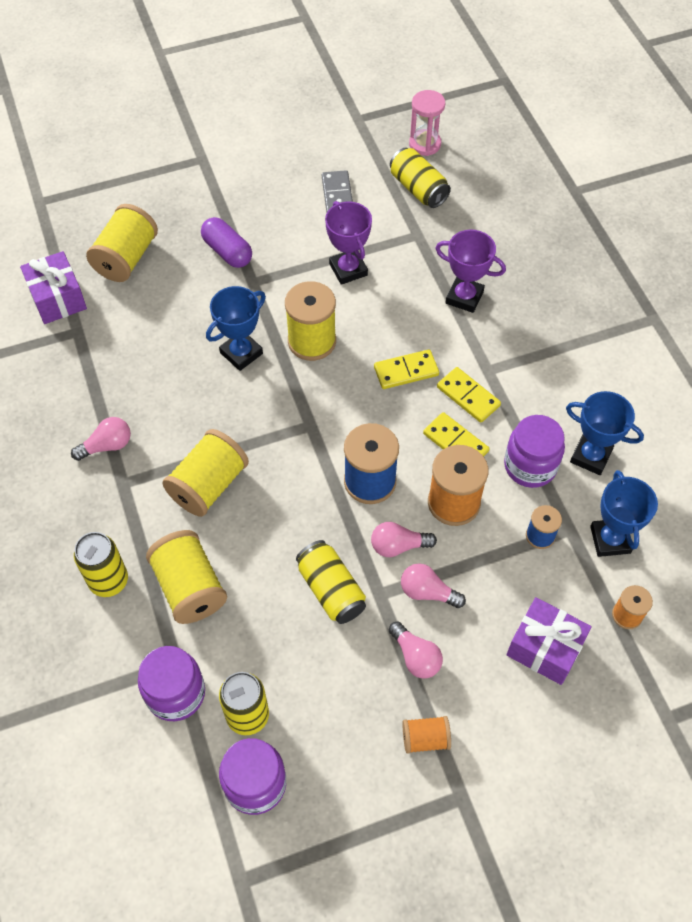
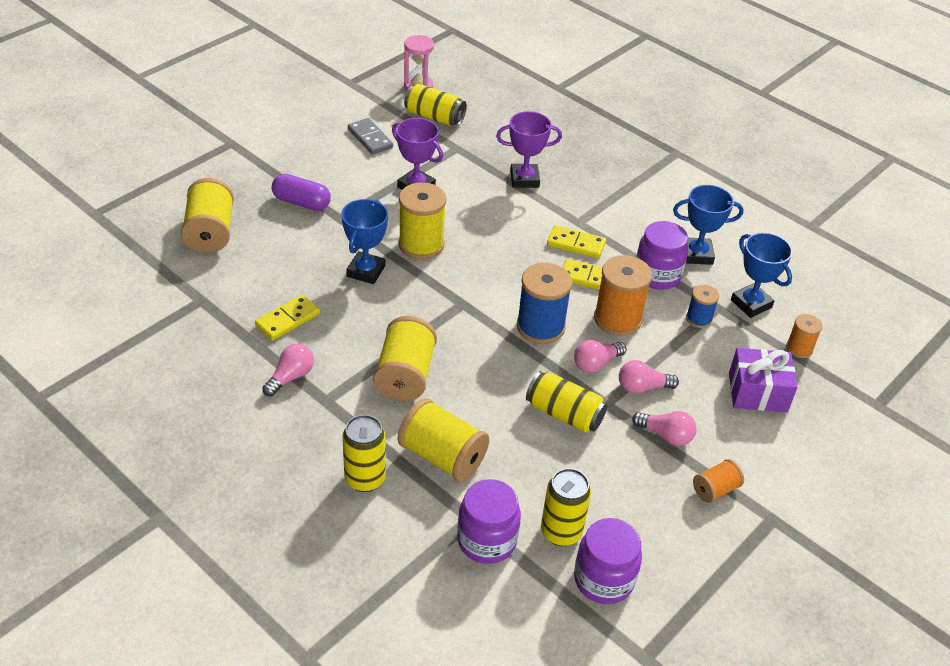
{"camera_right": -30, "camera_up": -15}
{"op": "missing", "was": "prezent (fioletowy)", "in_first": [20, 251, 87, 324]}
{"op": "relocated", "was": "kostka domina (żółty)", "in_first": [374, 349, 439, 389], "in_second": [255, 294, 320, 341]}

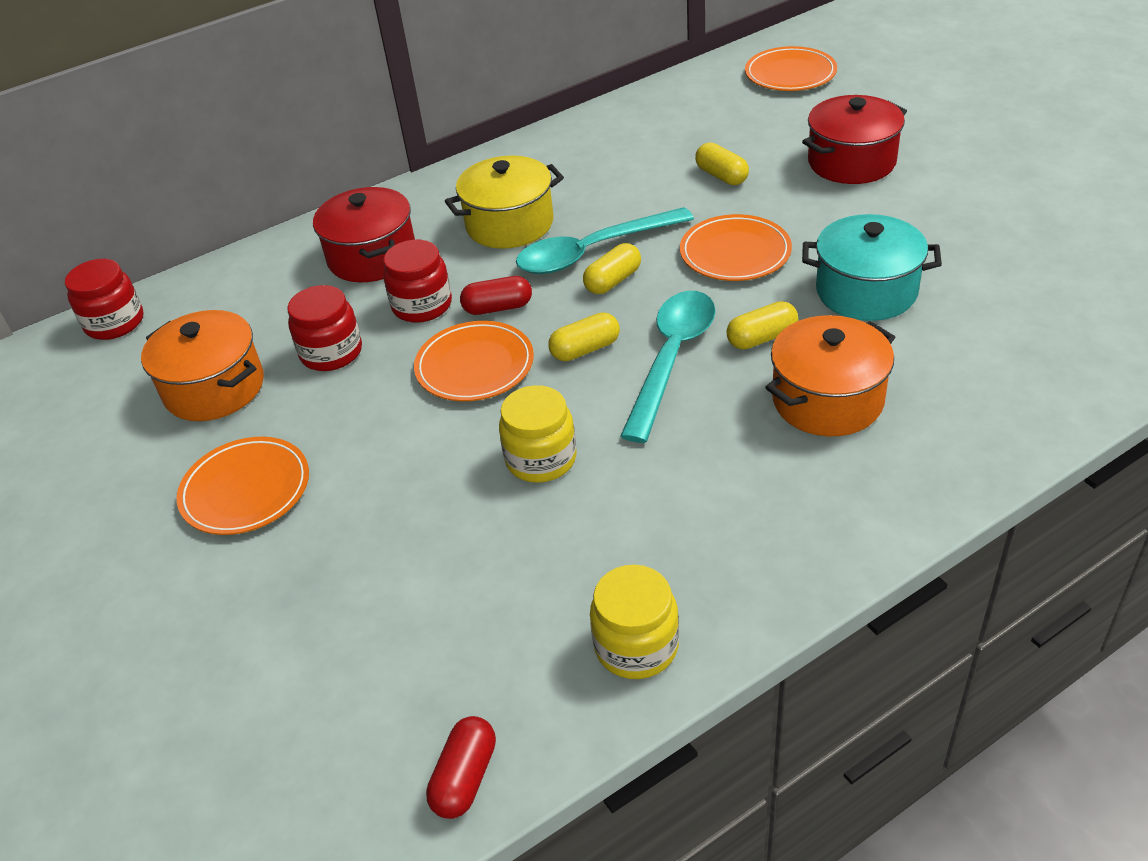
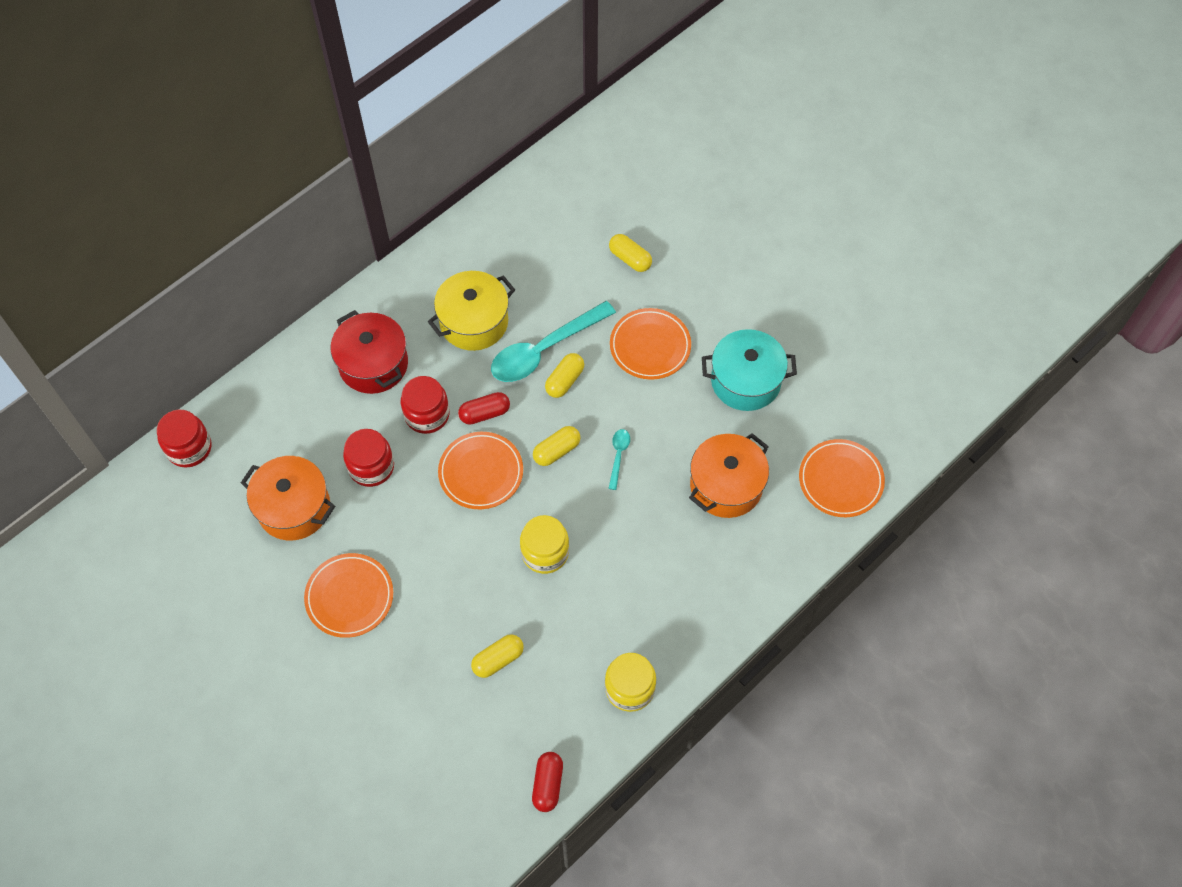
{"camera_right": -15, "camera_up": 20}
{"op": "size", "was": "łyżka (turkusowy)", "in_first": [620, 291, 716, 443], "in_second": [608, 429, 630, 490], "ratio": 0.44}
{"op": "relocated", "was": "kapsułka (żółty)", "in_first": [727, 301, 798, 350], "in_second": [471, 634, 524, 678]}
{"op": "relocated", "was": "talerz (pomarańczowy)", "in_first": [745, 46, 837, 91], "in_second": [799, 439, 885, 517]}
{"op": "missing", "was": "garnek (czerwony)", "in_first": [802, 95, 907, 184]}

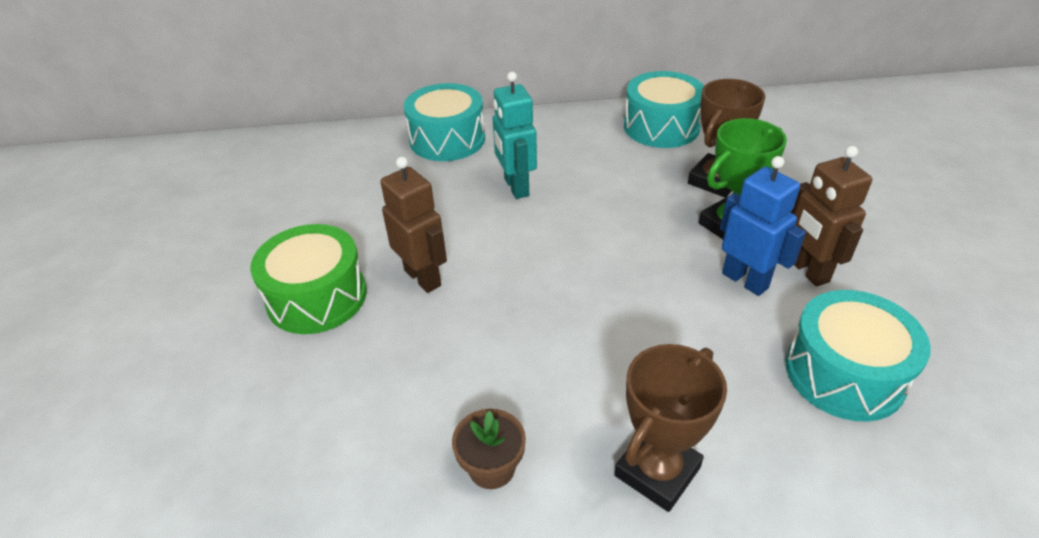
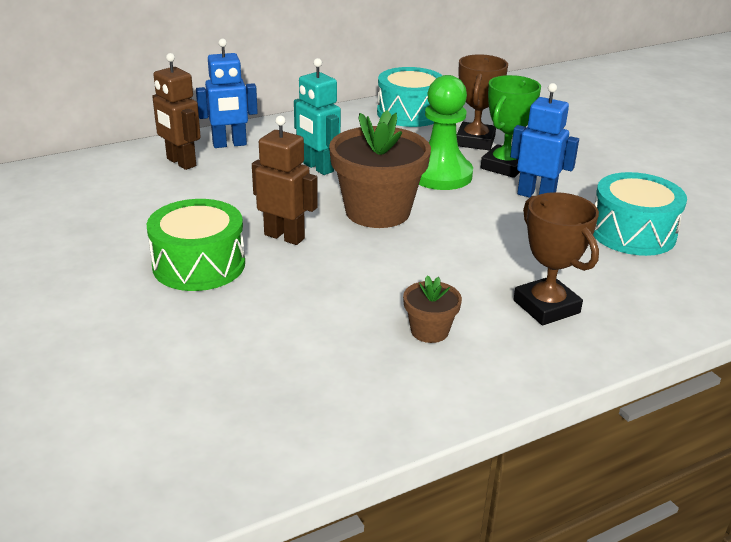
{"camera_right": -25, "camera_up": -10}
{"op": "exchanged", "was": "bęben (turkusowy)", "now": "robot (niebieski)", "in_first": [404, 83, 485, 161], "in_second": [196, 39, 258, 148]}
{"op": "spun", "was": "puchar (brązowy)", "in_first": [615, 344, 727, 512], "in_second": [513, 192, 599, 325], "clockwise": -45}
{"op": "relocated", "was": "robot (brązowy)", "in_first": [790, 146, 872, 286], "in_second": [152, 53, 201, 170]}
{"op": "appeared", "now": "doniczka (brązowy)", "in_second": [329, 110, 431, 228]}
{"op": "appeared", "now": "pionek (zielony)", "in_second": [419, 75, 473, 190]}

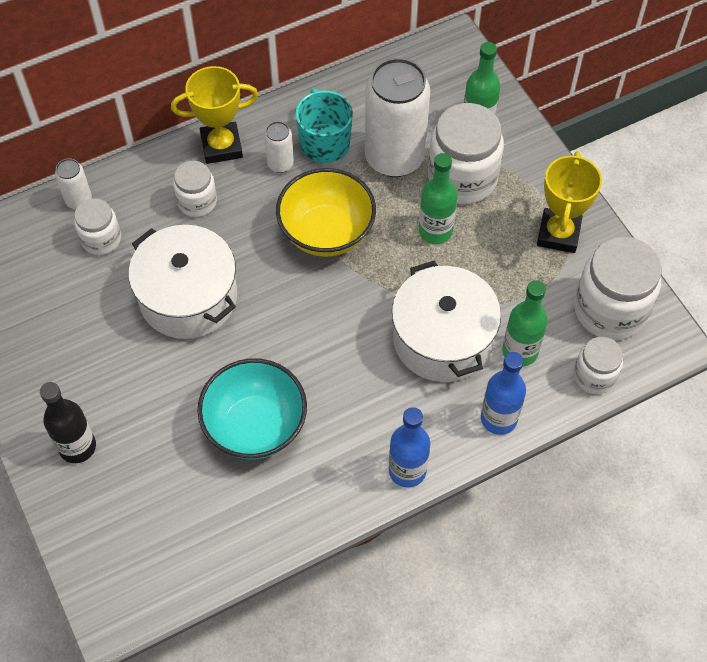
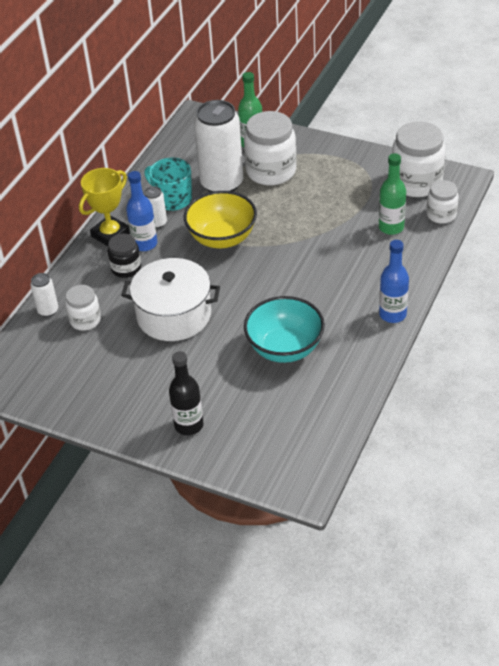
{"camera_right": -35, "camera_up": -15}
{"op": "colour", "was": "słoik (biały)", "now": "słoik (czarny)", "in_first": [173, 161, 217, 217], "in_second": [108, 234, 141, 278]}
{"op": "missing", "was": "garnek (biały)", "in_first": [392, 261, 501, 382]}
{"op": "missing", "was": "butelka (zielony)", "in_first": [419, 153, 457, 244]}
{"op": "relocated", "was": "butelka (niebieski)", "in_first": [481, 352, 526, 435], "in_second": [126, 171, 157, 251]}
{"op": "missing", "was": "puchar (żółty)", "in_first": [537, 151, 602, 253]}

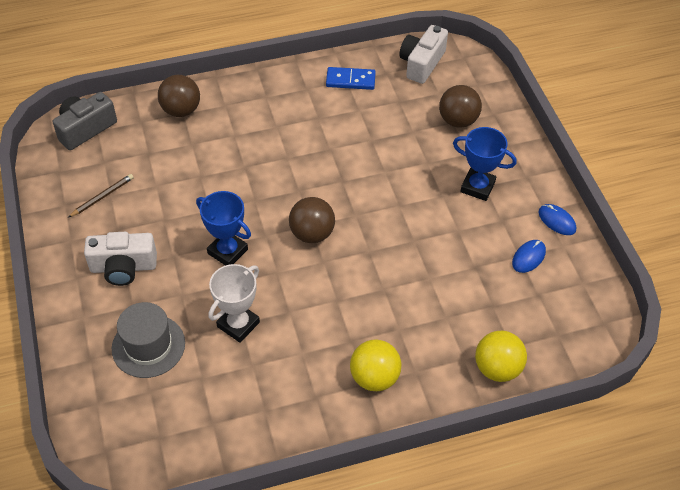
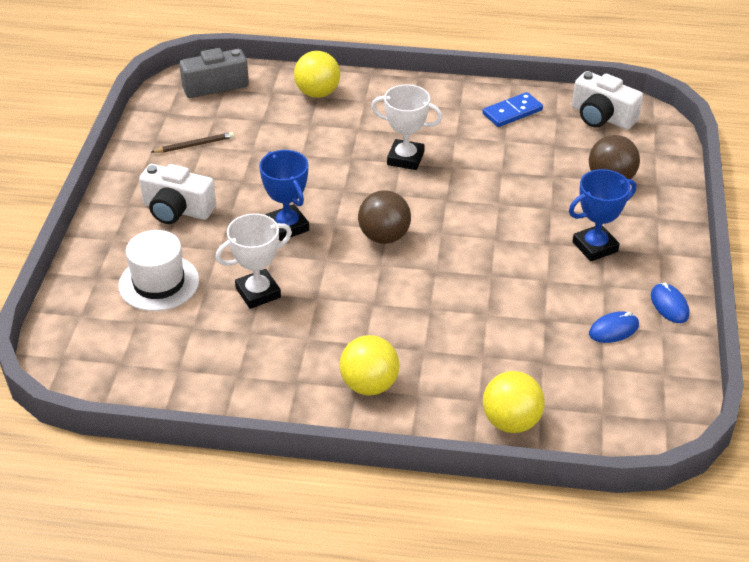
{"camera_right": 25, "camera_up": -10}
{"op": "colour", "was": "kapelusz (szary)", "now": "kapelusz (biały)", "in_first": [112, 302, 185, 378], "in_second": [118, 230, 199, 311]}
{"op": "colour", "was": "piłka (brązowy)", "now": "piłka (żółty)", "in_first": [158, 75, 200, 117], "in_second": [294, 51, 340, 98]}
{"op": "spun", "was": "kostka domina (niebieski)", "in_first": [326, 67, 376, 90], "in_second": [482, 92, 543, 127], "clockwise": -60}
{"op": "spun", "was": "aparat fotograficzny (biały)", "in_first": [399, 25, 448, 84], "in_second": [572, 71, 643, 130], "clockwise": -105}
{"op": "spun", "was": "puchar (niebieski)", "in_first": [453, 127, 517, 201], "in_second": [569, 169, 636, 262], "clockwise": -75}
{"op": "appeared", "now": "puchar (biały)", "in_second": [371, 84, 443, 170]}

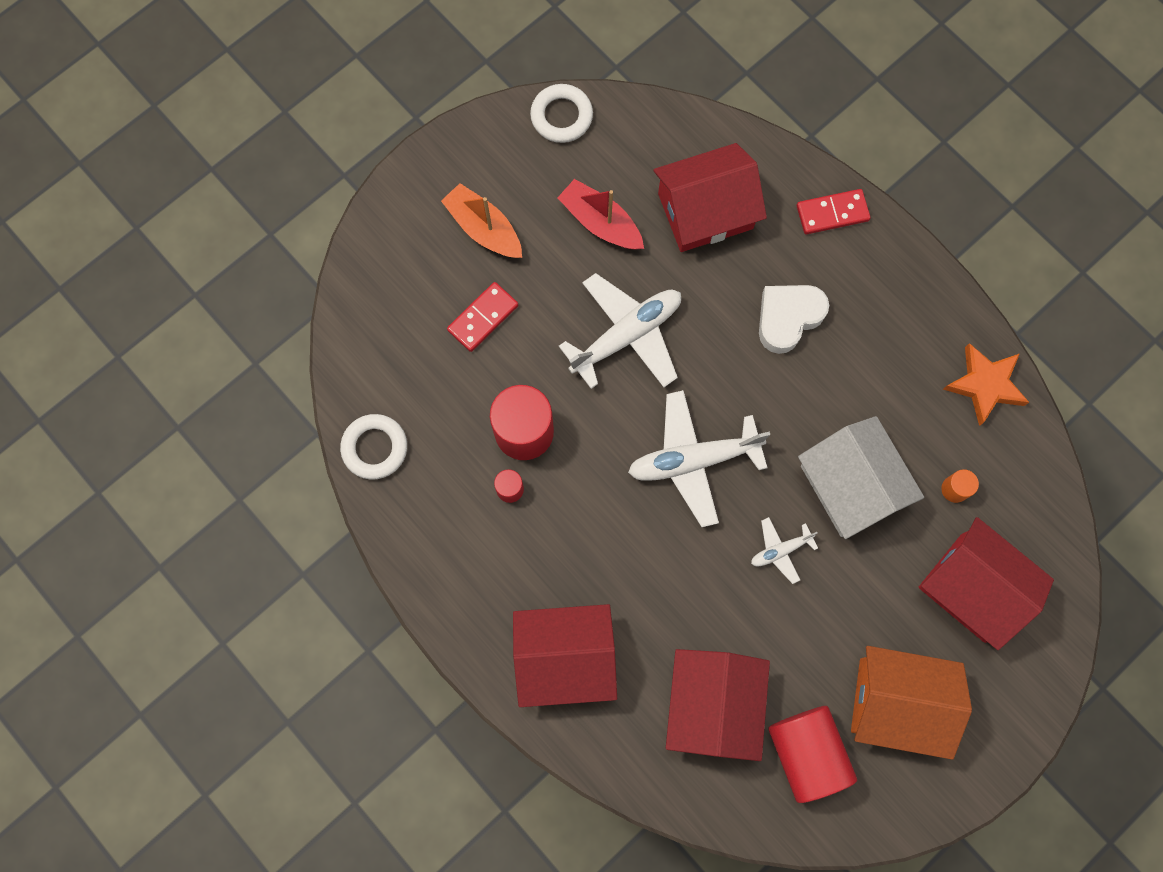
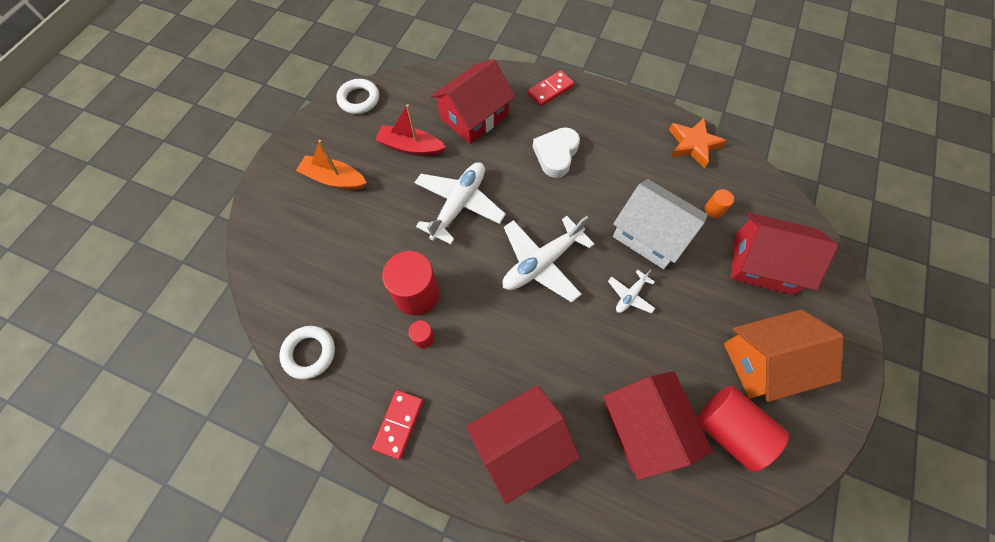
{"camera_right": -25, "camera_up": -10}
{"op": "relocated", "was": "kostka domina (czerwony)", "in_first": [447, 282, 518, 352], "in_second": [372, 390, 423, 460]}

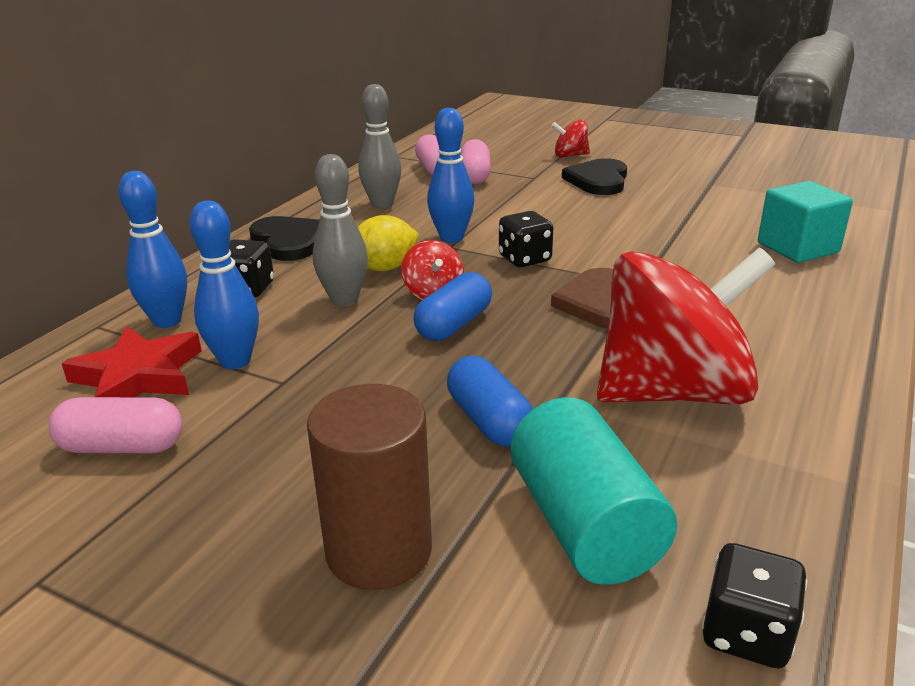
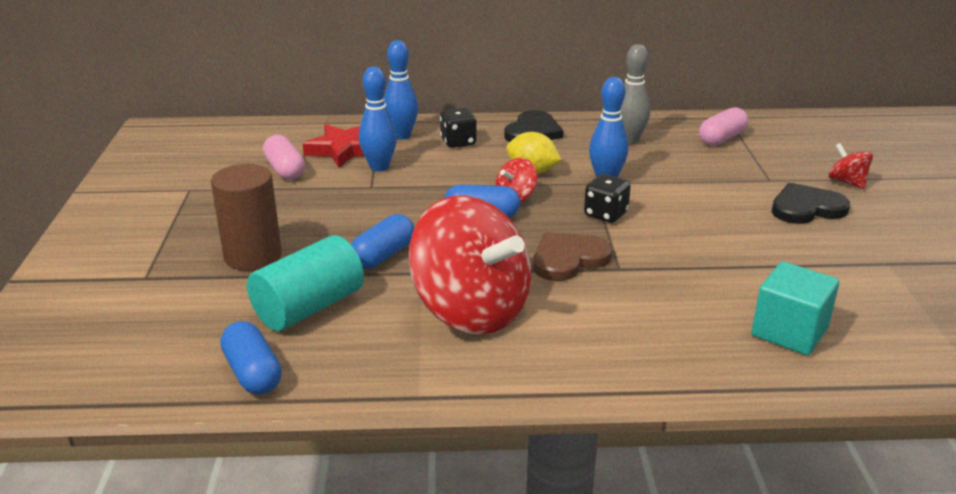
{"camera_right": 60, "camera_up": 0}
{"op": "missing", "was": "kręgiel (szary)", "in_first": [313, 154, 368, 307]}
{"op": "missing", "was": "kapsułka (różowy)", "in_first": [460, 139, 491, 184]}
{"op": "exchanged", "was": "kostka do gry (czarny)", "now": "kapsułka (niebieski)", "in_first": [702, 543, 807, 668], "in_second": [220, 321, 282, 395]}

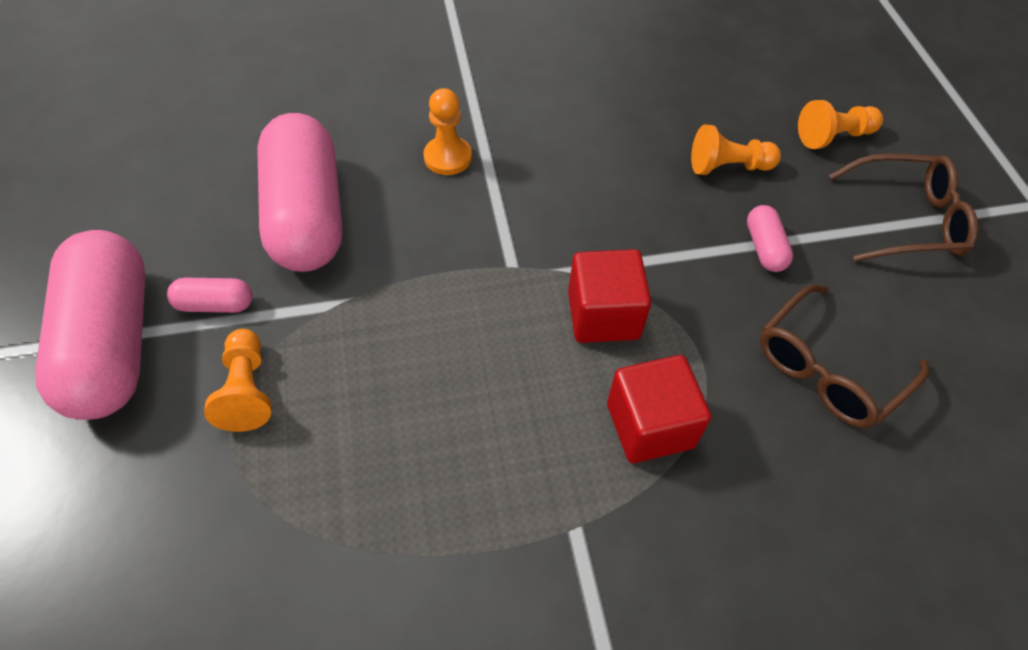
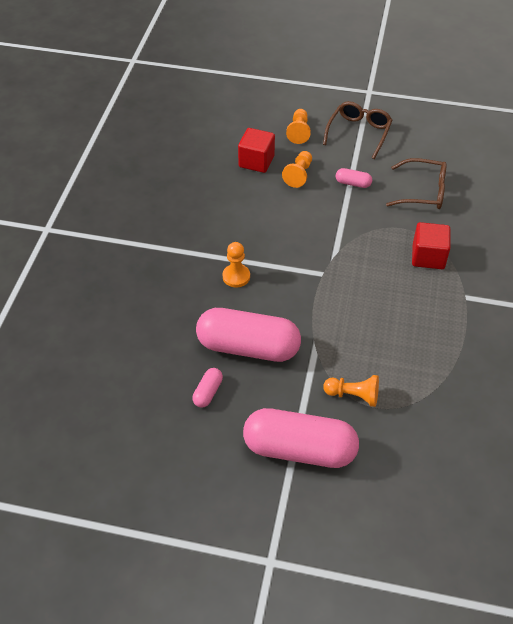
{"camera_right": -65, "camera_up": -5}
{"op": "relocated", "was": "kapsułka (różowy)", "in_first": [167, 278, 253, 313], "in_second": [192, 368, 223, 408]}
{"op": "relocated", "was": "sześcian (czerwony)", "in_first": [568, 249, 651, 343], "in_second": [238, 128, 275, 173]}
{"op": "spun", "was": "okulary (brązowy)", "in_first": [760, 284, 929, 428], "in_second": [386, 158, 446, 209], "clockwise": -60}

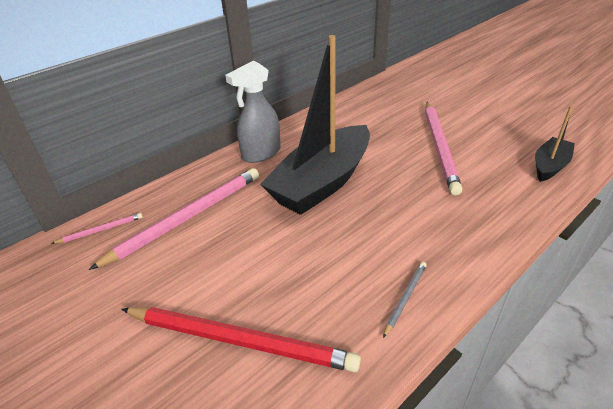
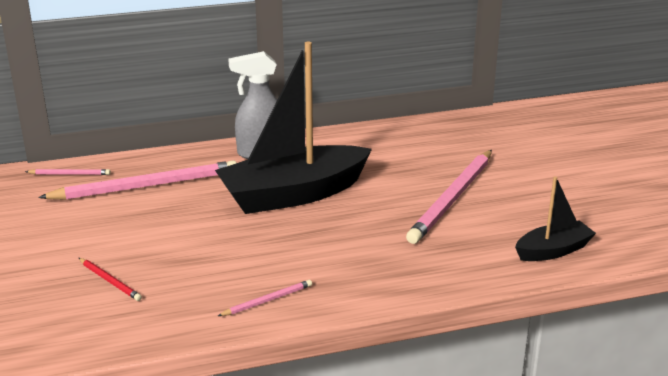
{"camera_right": 25, "camera_up": -10}
{"op": "size", "was": "ołówek (czerwony)", "in_first": [121, 307, 361, 372], "in_second": [79, 258, 142, 301], "ratio": 0.44}
{"op": "colour", "was": "ołówek (szary)", "now": "ołówek (różowy)", "in_first": [383, 262, 427, 338], "in_second": [218, 280, 312, 316]}

